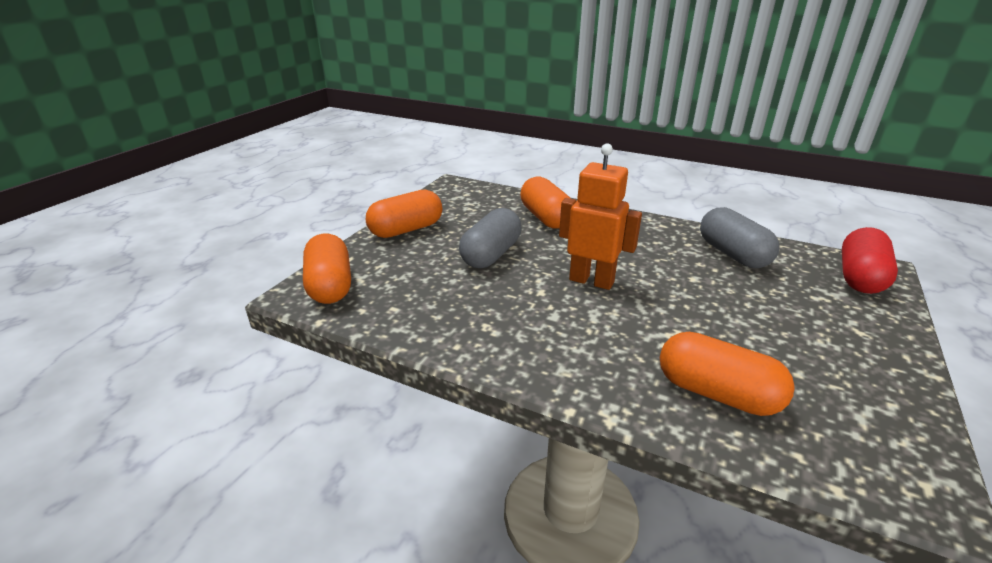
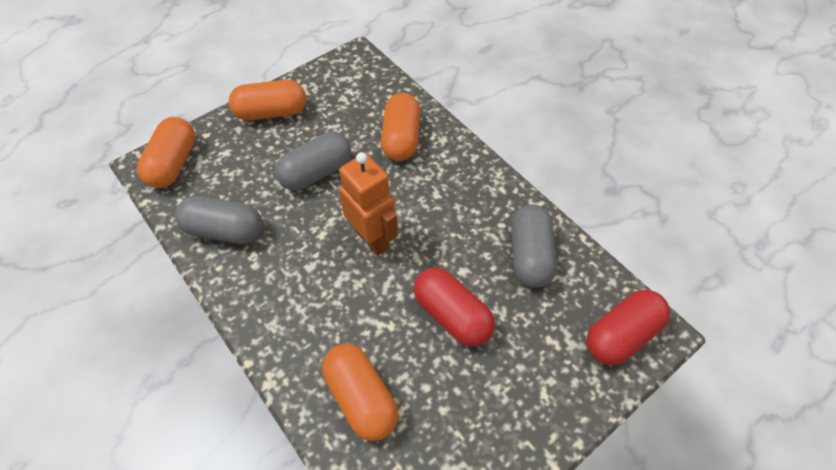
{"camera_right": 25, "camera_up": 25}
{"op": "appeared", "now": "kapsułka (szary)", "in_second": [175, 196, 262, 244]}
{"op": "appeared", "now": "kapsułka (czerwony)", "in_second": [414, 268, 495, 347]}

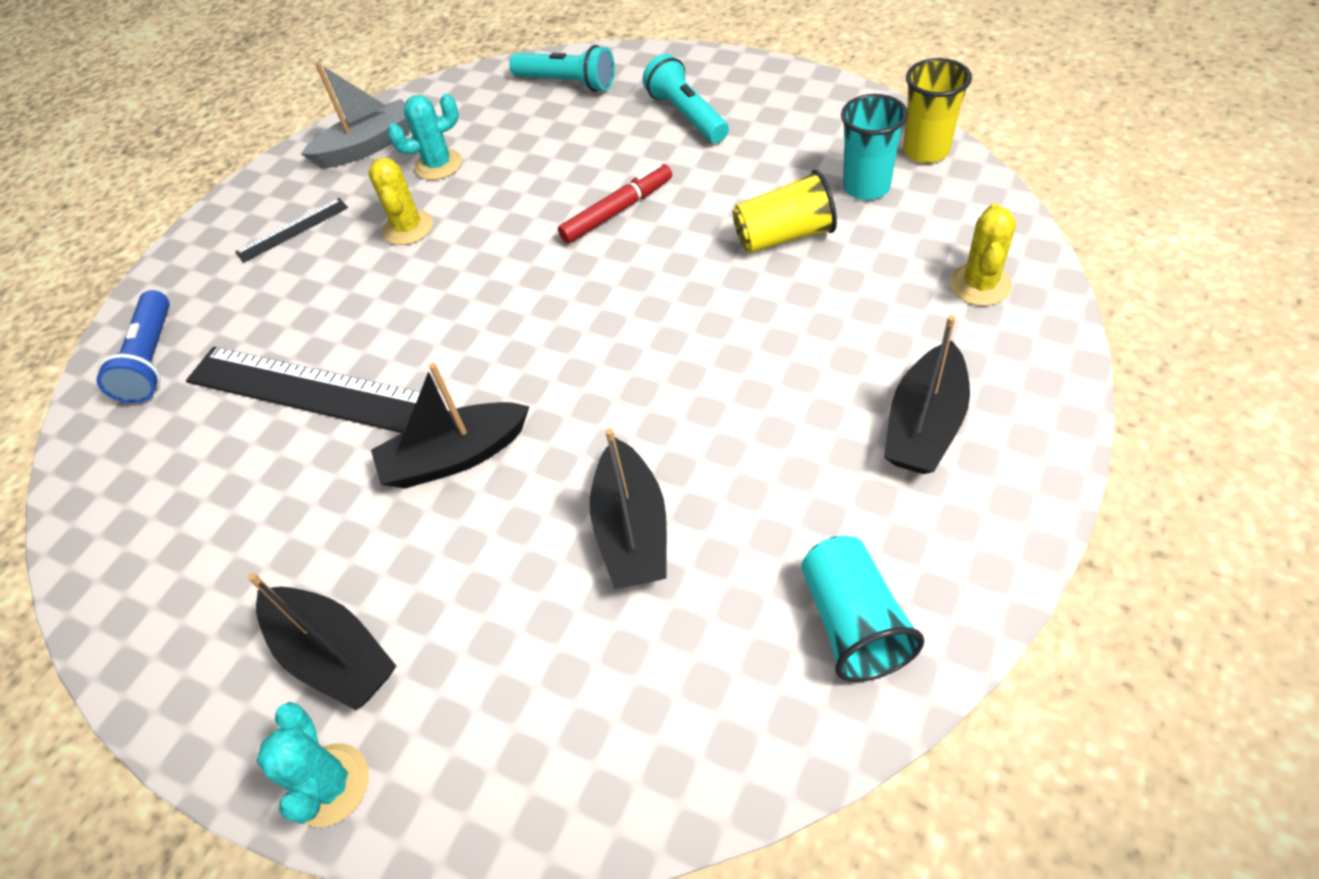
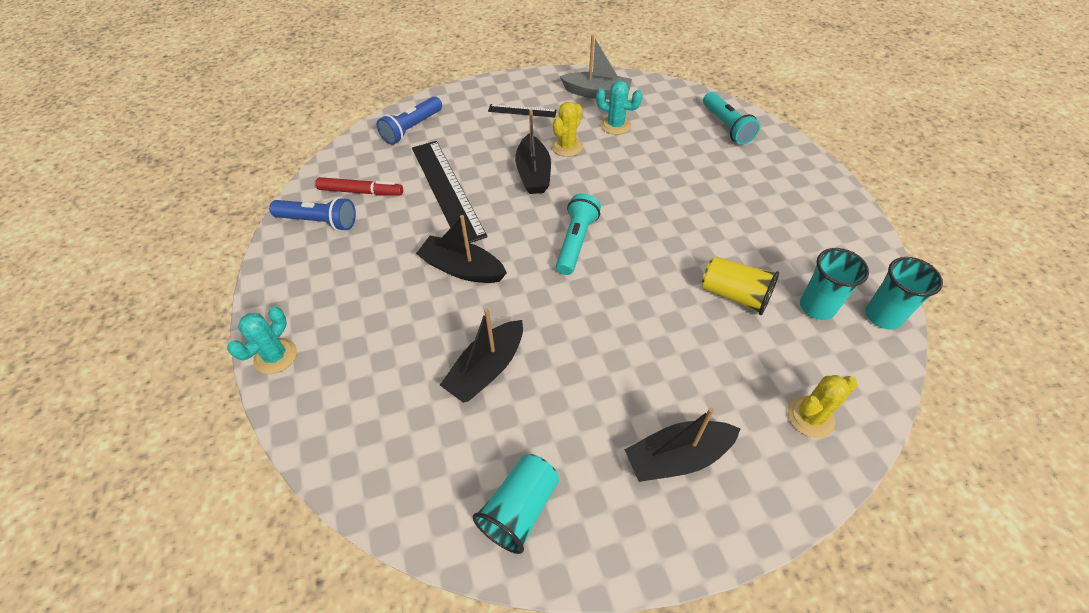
{"camera_right": 40, "camera_up": 0}
{"op": "relocated", "was": "łódka (czarny)", "in_first": [248, 573, 396, 710], "in_second": [515, 109, 551, 194]}
{"op": "relocated", "was": "flamaster (czerwony)", "in_first": [558, 163, 672, 243], "in_second": [316, 177, 403, 195]}
{"op": "relocated", "was": "latarka (turkusowy)", "in_first": [643, 54, 729, 143], "in_second": [556, 193, 601, 275]}
{"op": "colour", "was": "szklanka (żółty)", "now": "szklanka (turkusowy)", "in_first": [903, 58, 972, 163], "in_second": [865, 257, 943, 330]}
{"op": "appeared", "now": "latarka (niebieski)", "in_second": [269, 197, 356, 231]}

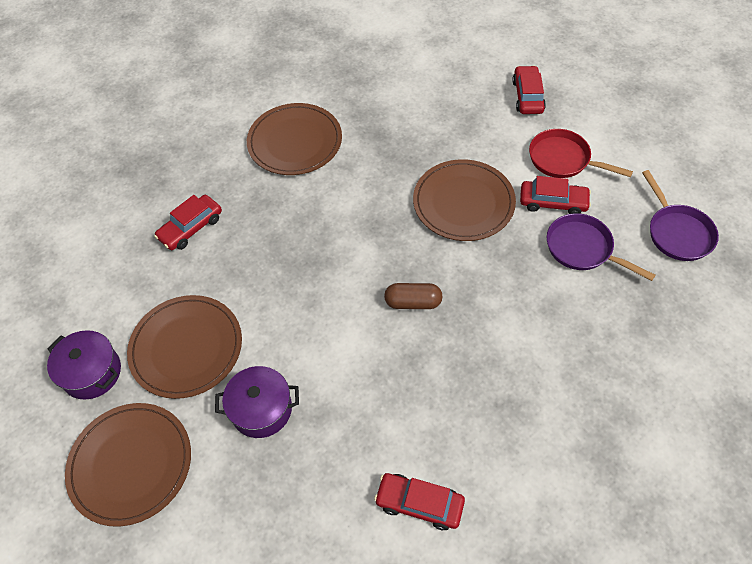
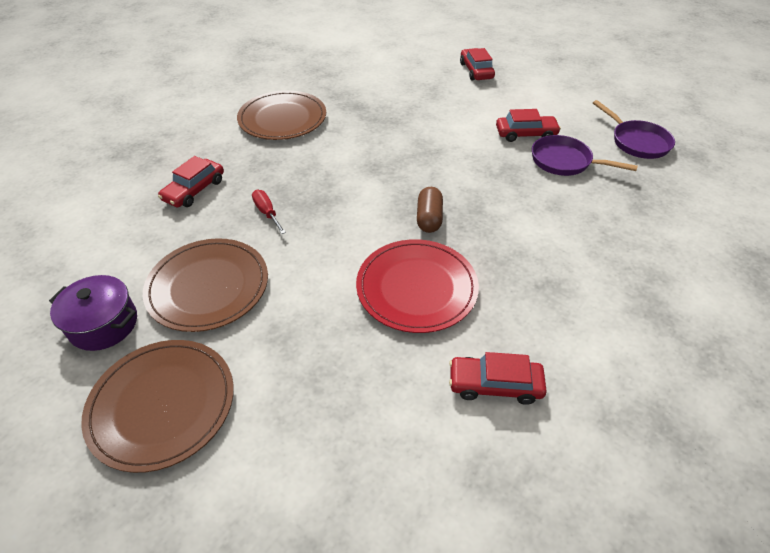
{"camera_right": -15, "camera_up": -10}
{"op": "missing", "was": "garnek (fioletowy)", "in_first": [215, 366, 299, 438]}
{"op": "spun", "was": "kapsułka (brązowy)", "in_first": [384, 283, 443, 309], "in_second": [417, 187, 443, 233], "clockwise": -75}
{"op": "missing", "was": "talerz (brązowy)", "in_first": [413, 159, 516, 241]}
{"op": "missing", "was": "patelnia (czerwony)", "in_first": [529, 129, 633, 178]}
{"op": "appeared", "now": "śrubokręt (czerwony)", "in_second": [252, 190, 286, 234]}
{"op": "appeared", "now": "talerz (czerwony)", "in_second": [356, 239, 479, 333]}

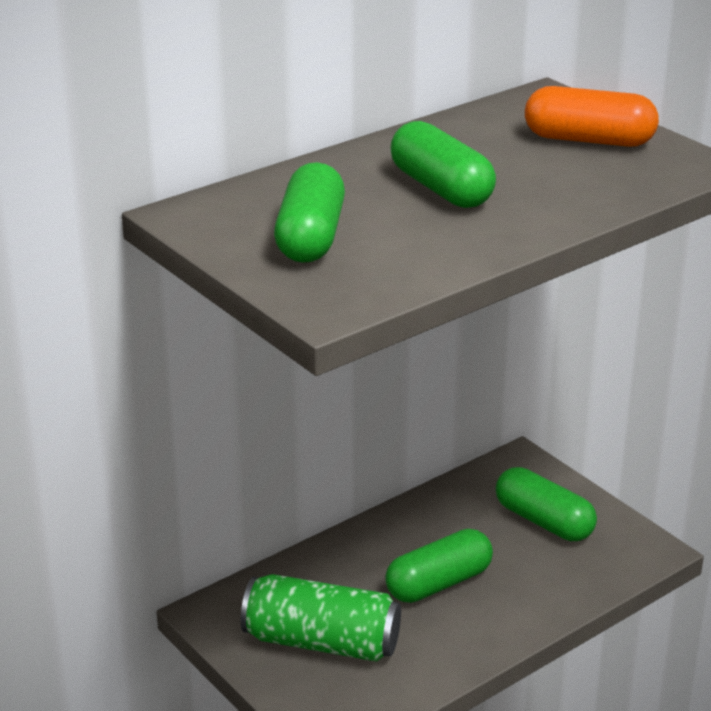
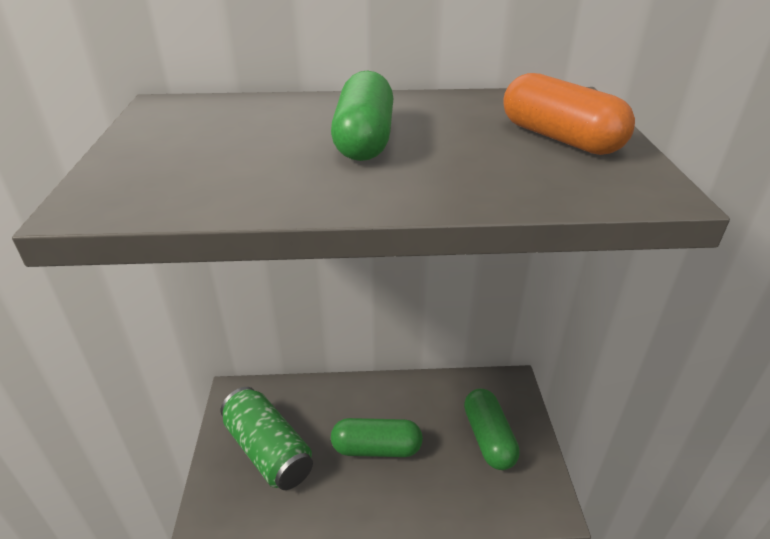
{"camera_right": 35, "camera_up": 5}
{"op": "missing", "was": "kapsułka (zielony)", "in_first": [274, 162, 345, 263]}

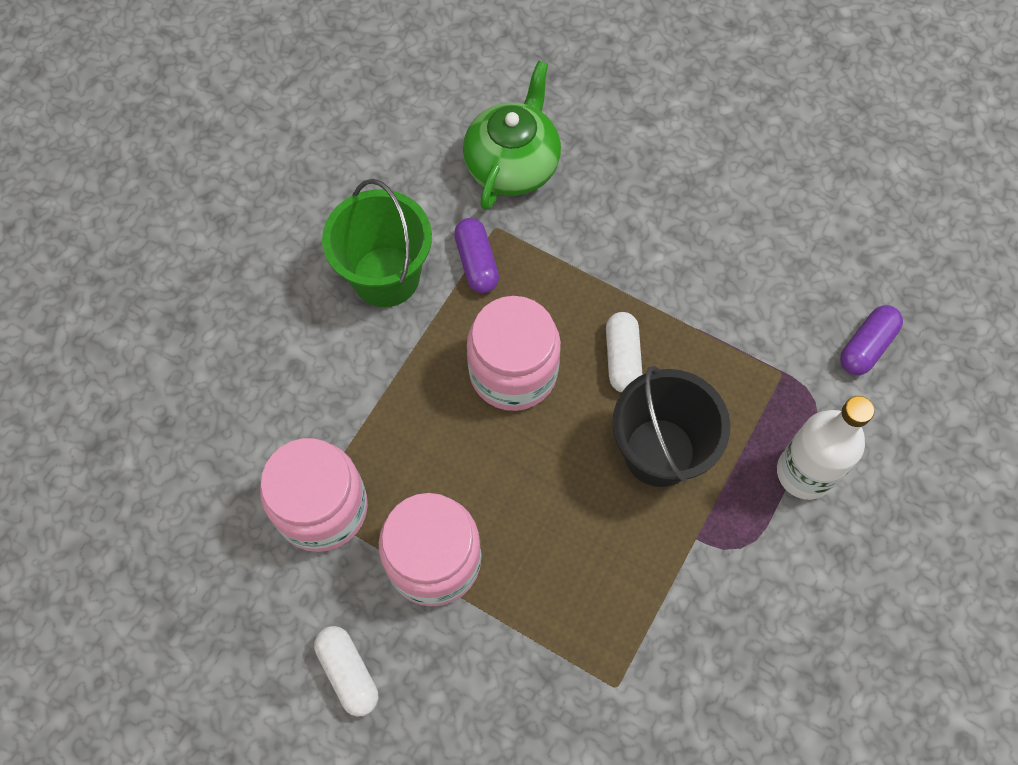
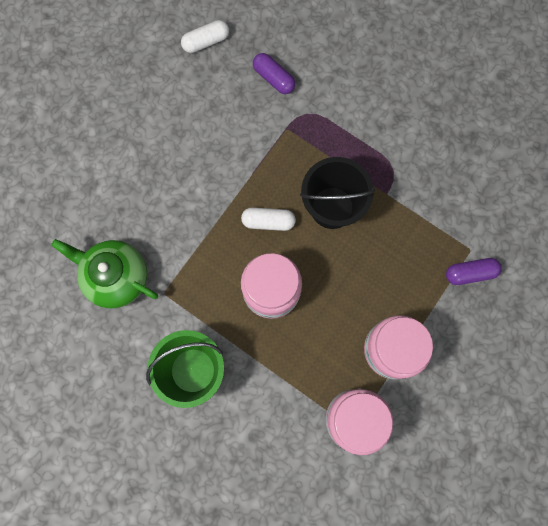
{"camera_right": -85, "camera_up": 10}
{"op": "relocated", "was": "kapsułka (biały)", "in_first": [314, 626, 378, 716], "in_second": [181, 20, 229, 53]}
{"op": "relocated", "was": "kapsułka (fioletowy)", "in_first": [454, 218, 499, 293], "in_second": [446, 258, 502, 285]}
{"op": "missing", "was": "butelka (biały)", "in_first": [777, 396, 874, 500]}

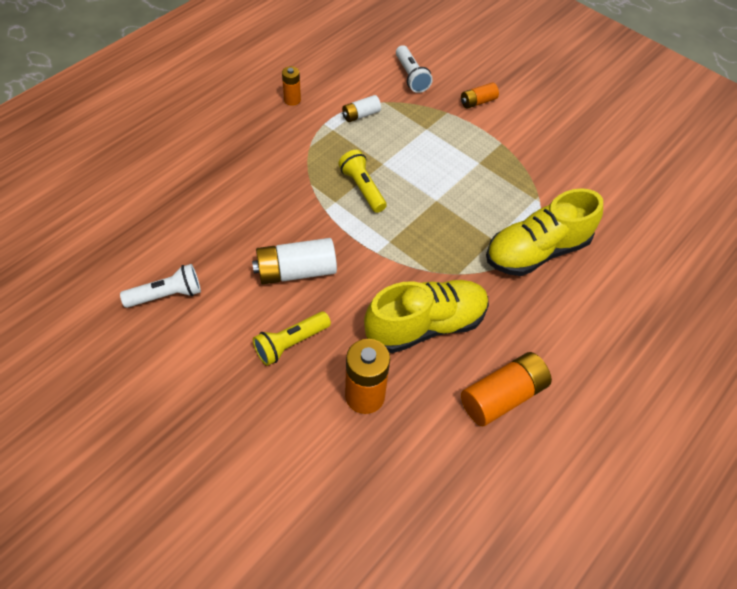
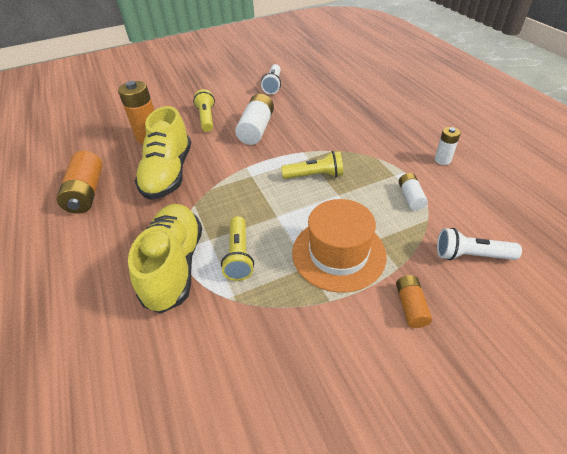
{"camera_right": 120, "camera_up": -10}
{"op": "colour", "was": "bateria (pomarańczowy)", "now": "bateria (biały)", "in_first": [282, 66, 301, 106], "in_second": [435, 127, 461, 165]}
{"op": "appeared", "now": "latarka (żółty)", "in_second": [221, 216, 254, 281]}
{"op": "appeared", "now": "kapelusz (pomarańczowy)", "in_second": [292, 199, 387, 293]}

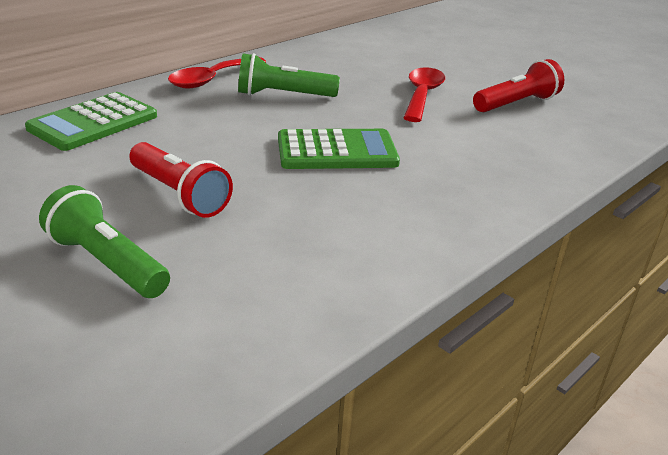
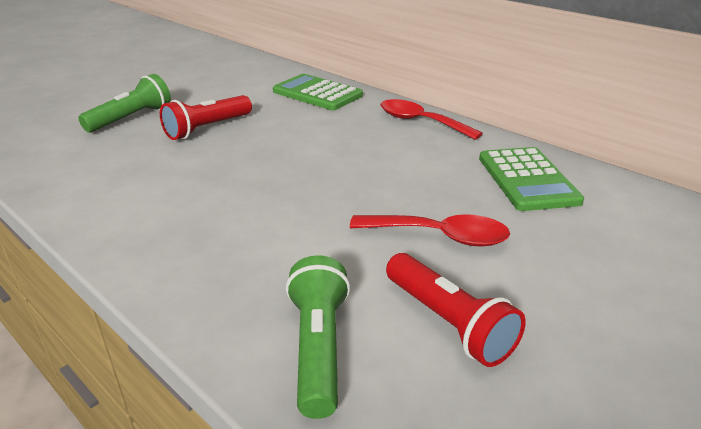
{"camera_right": 90, "camera_up": 0}
{"op": "relocated", "was": "latarka (zielony)", "in_first": [238, 53, 340, 97], "in_second": [286, 255, 350, 419]}
{"op": "relocated", "was": "kalkulator (zielony)", "in_first": [278, 129, 400, 169], "in_second": [479, 147, 584, 211]}

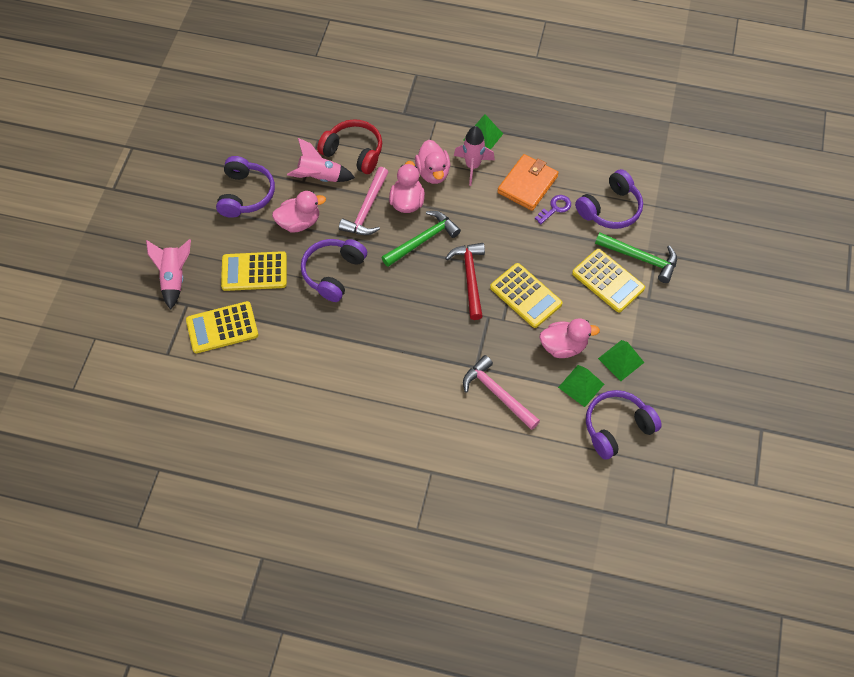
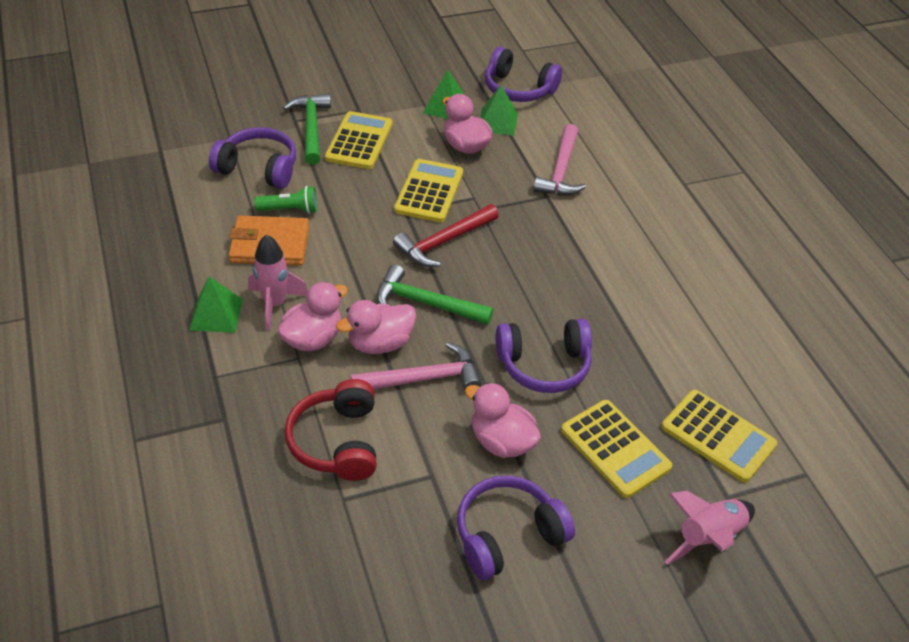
{"camera_right": -125, "camera_up": -15}
{"op": "missing", "was": "rakieta (różowy)", "in_first": [287, 138, 355, 182]}
{"op": "exchanged", "was": "klucz (fioletowy)", "now": "latarka (zielony)", "in_first": [535, 195, 571, 224], "in_second": [254, 186, 317, 214]}

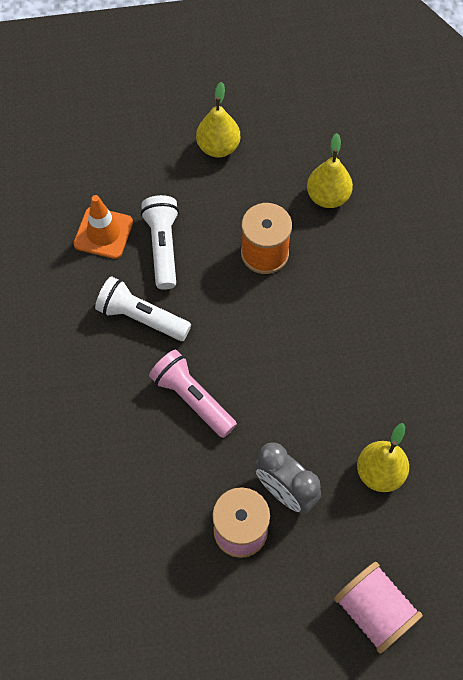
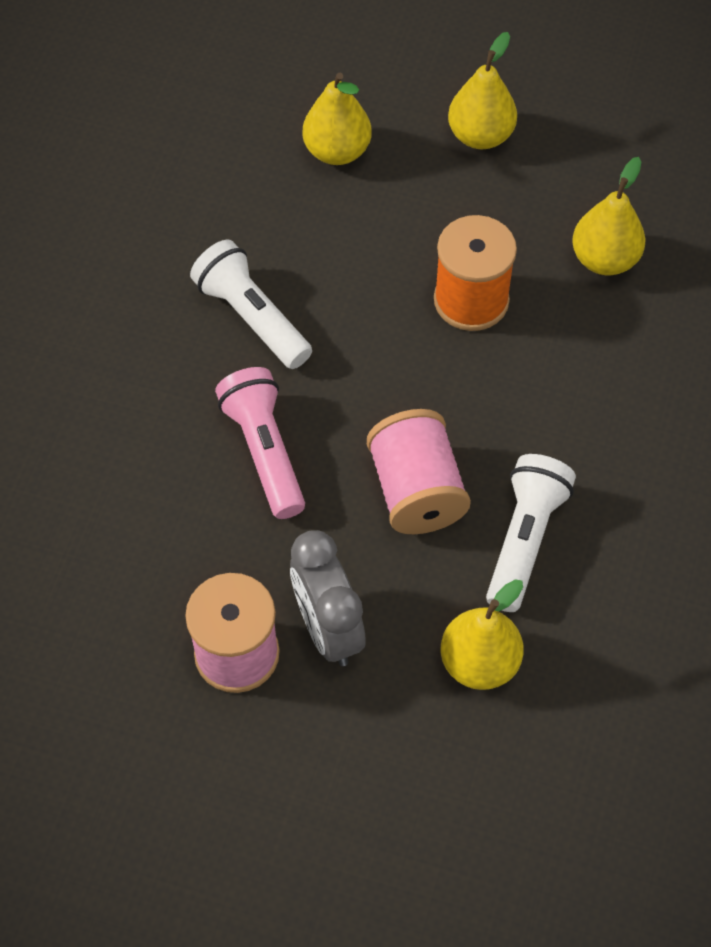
{"camera_right": 25, "camera_up": -5}
{"op": "missing", "was": "pachołek (pomarańczowy)", "in_first": [74, 195, 133, 259]}
{"op": "relocated", "was": "latarka (biały)", "in_first": [141, 195, 179, 290], "in_second": [486, 454, 576, 612]}
{"op": "relocated", "was": "szpulka (różowy)", "in_first": [334, 562, 423, 654], "in_second": [367, 409, 471, 534]}
{"op": "appeared", "now": "gruszka (żółty)", "in_second": [303, 73, 372, 165]}

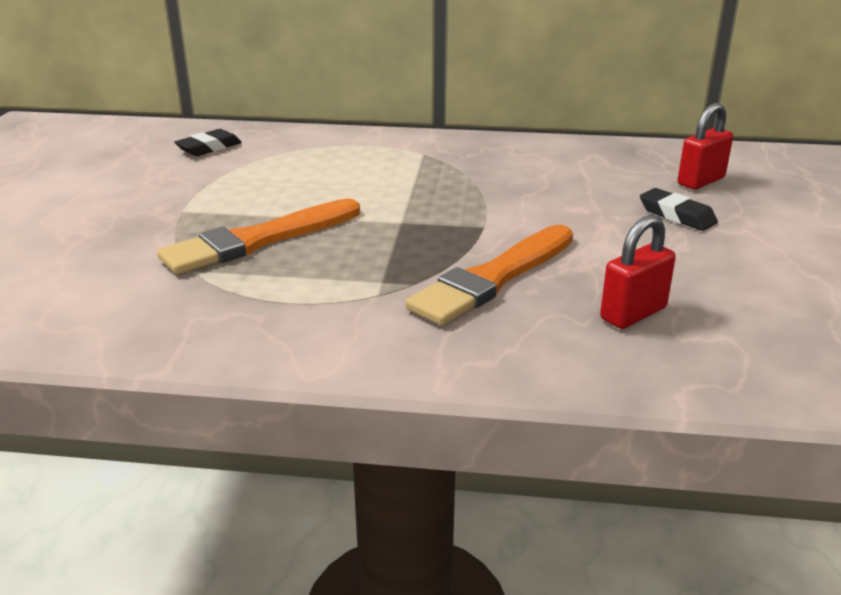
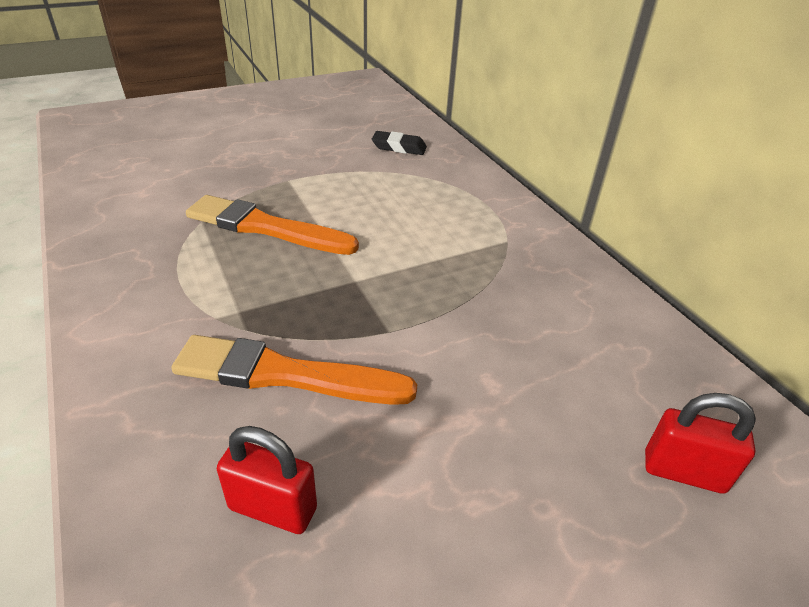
{"camera_right": 55, "camera_up": 10}
{"op": "missing", "was": "gumka do mazania (czarny)", "in_first": [640, 188, 718, 231]}

